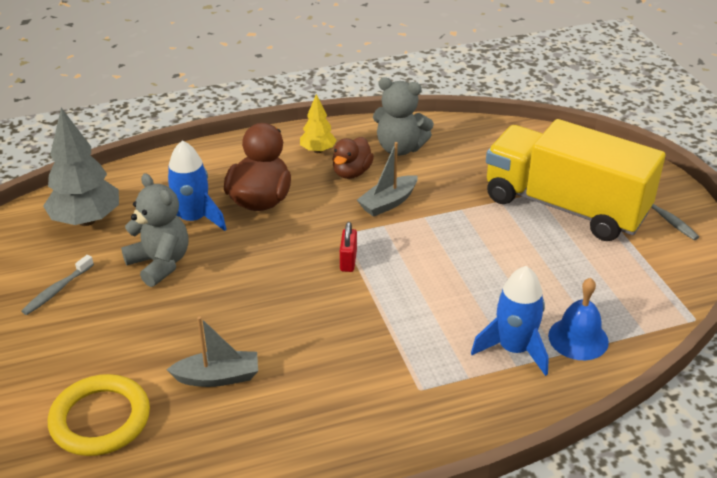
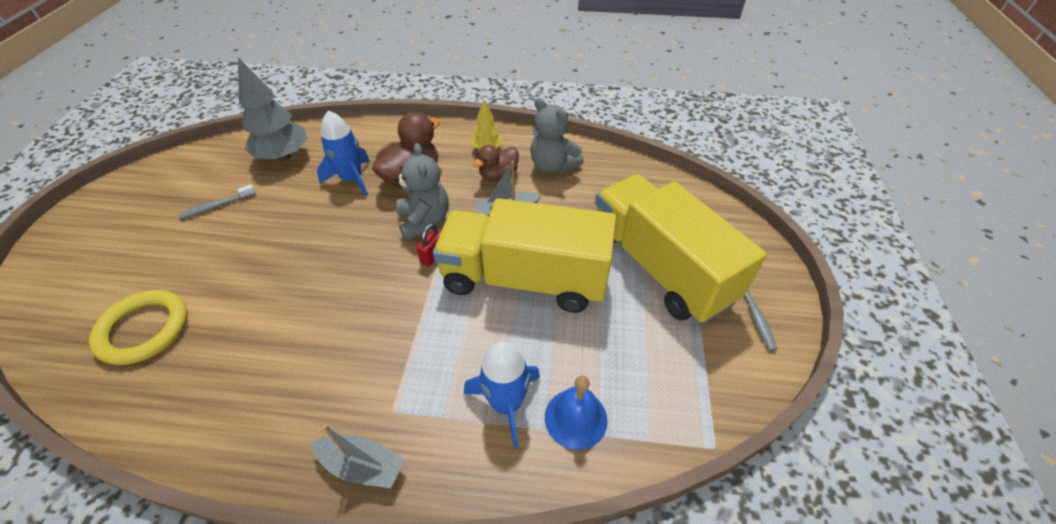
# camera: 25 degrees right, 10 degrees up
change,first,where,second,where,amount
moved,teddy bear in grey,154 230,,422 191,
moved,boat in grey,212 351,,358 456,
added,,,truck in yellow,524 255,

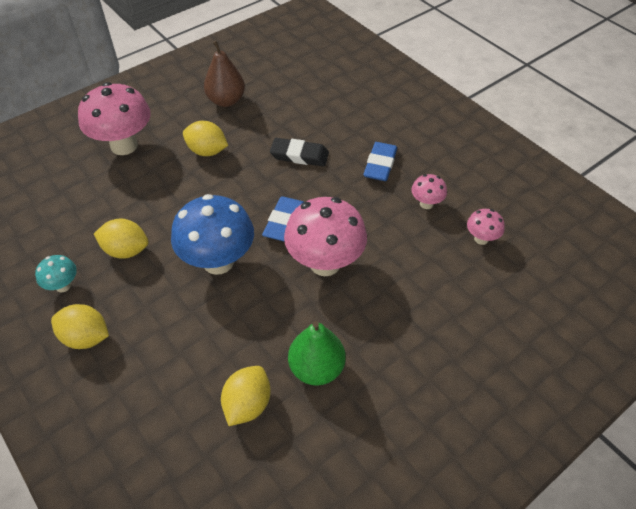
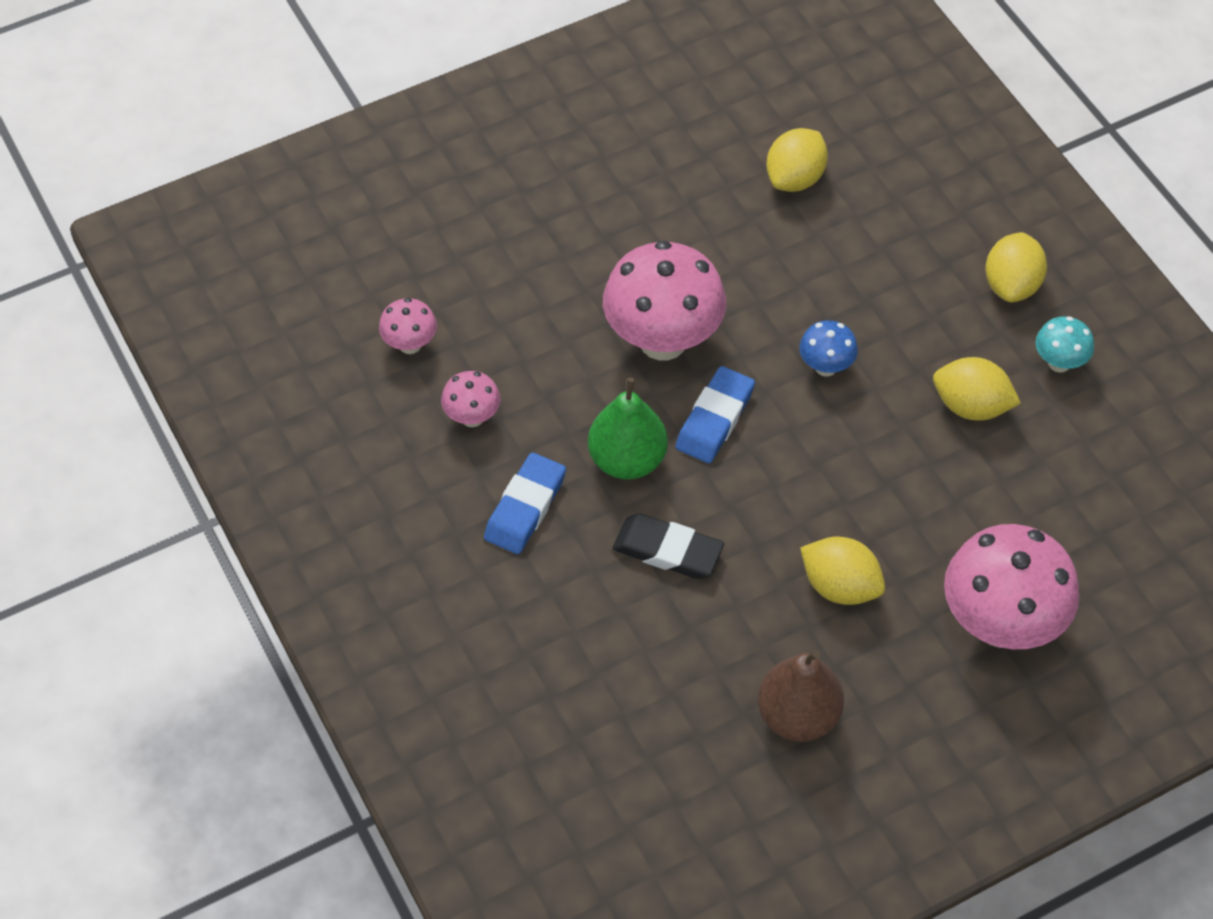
# camera: 170 degrees left, 5 degrees up
change,first,where,second,where,amount
turned,lemon in yellow,80 326,,1016 267,75 degrees clockwise
resized,mushroom in blue,212 234,,828 348,x0.48
moved,pear in green,317 353,,628 429,

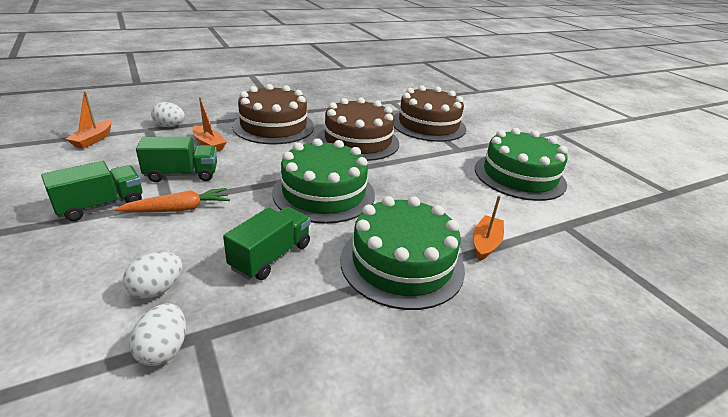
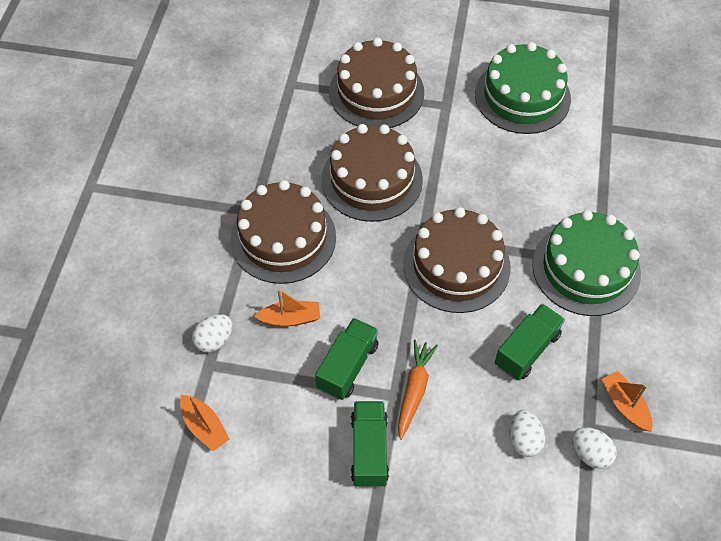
# camera: 50 degrees left, 25 degrees up
change,first,where,second,where,amount
turned,truck in green,266 243,,530 342,60 degrees clockwise
recoloured,cake in green,323 181,cake in brown,457 260,
moved,boat in orange,488 228,,627 401,

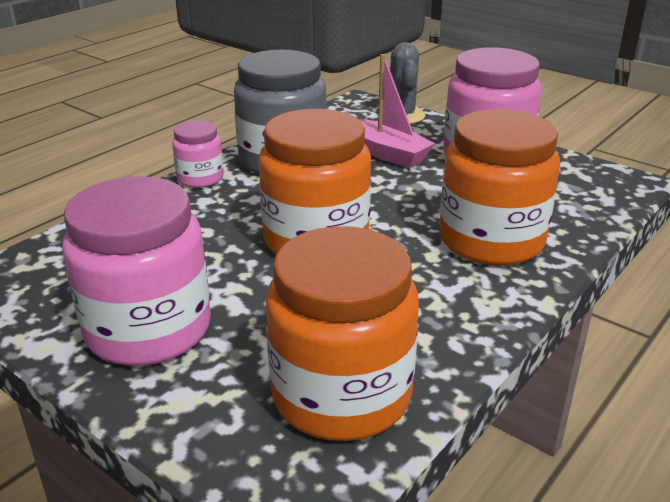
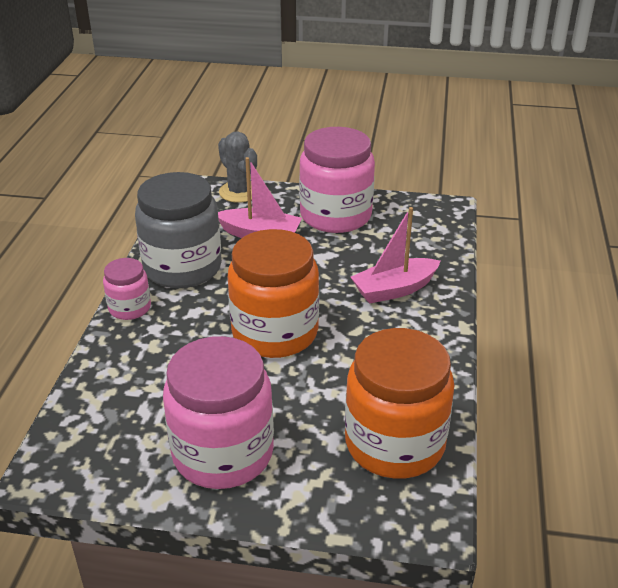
# camera: 30 degrees left, 5 degrees up
change,first,where,second,where,amount
replaced,jar in orange,499 187,boat in pink,395 255,

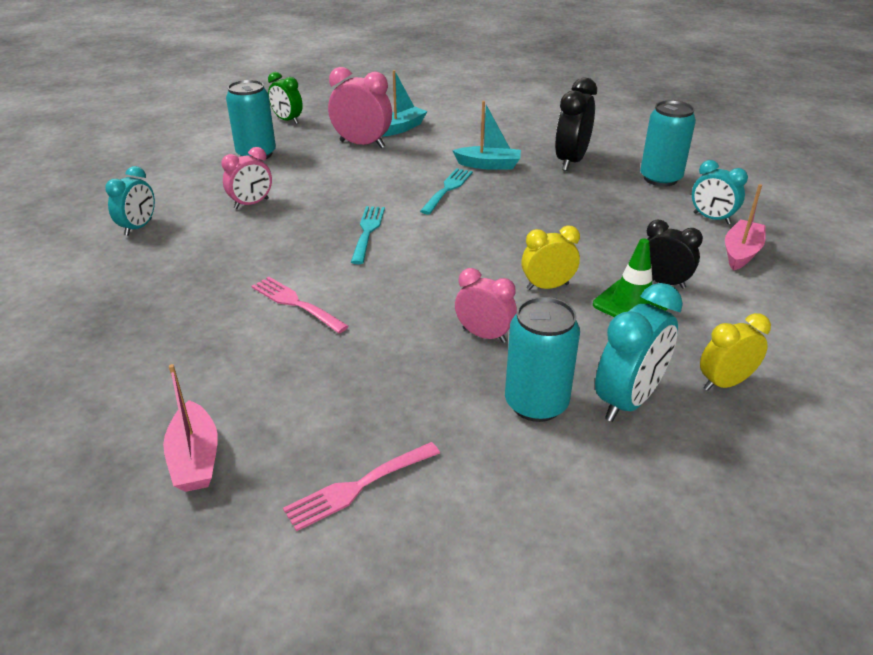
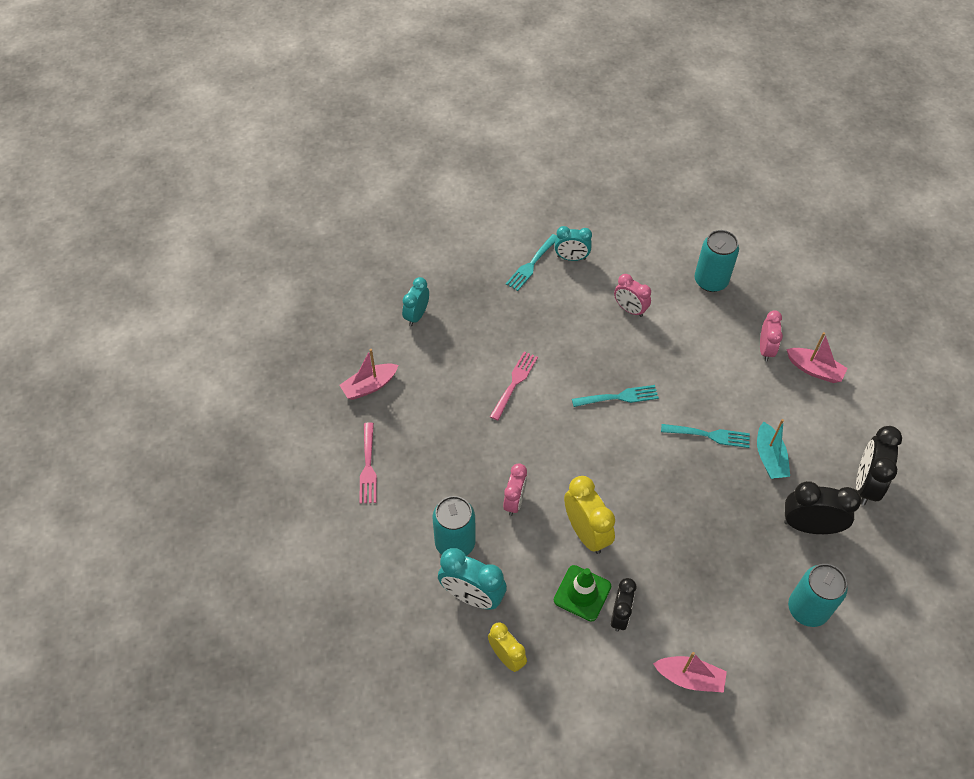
# camera: 75 degrees right, 20 degrees up
change,first,where,second,where,amount
removed,clock in green,285 98,,,
turned,fork in pink,361 487,,368 463,135 degrees counterclockwise
resized,clock in pink,360 107,,771 335,x0.66
recoloured,boat in turquoise,404 103,boat in pink,817 357,
resized,clock in yellow,550 258,,589 515,x1.52
moved,clock in turquoise,720 192,,415 301,
added,,,fork in turquoise,531 262,
added,,,clock in black,879 465,

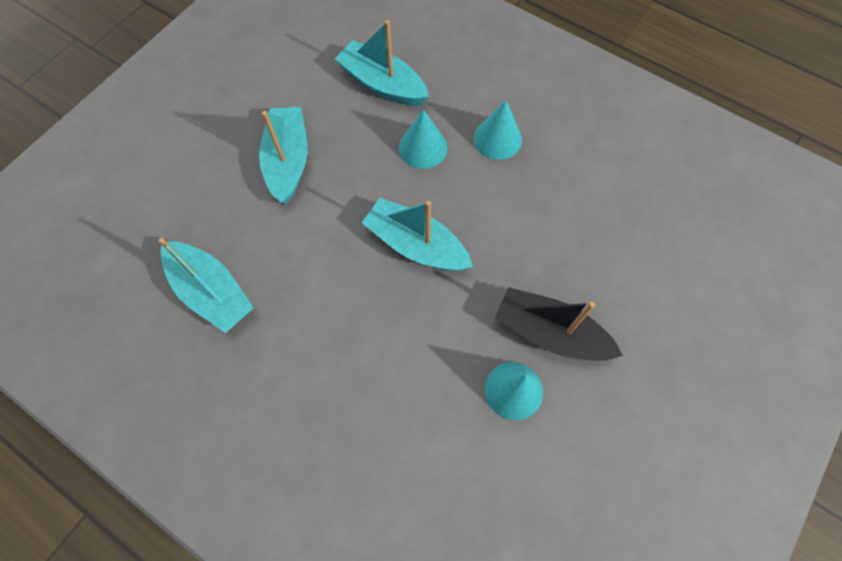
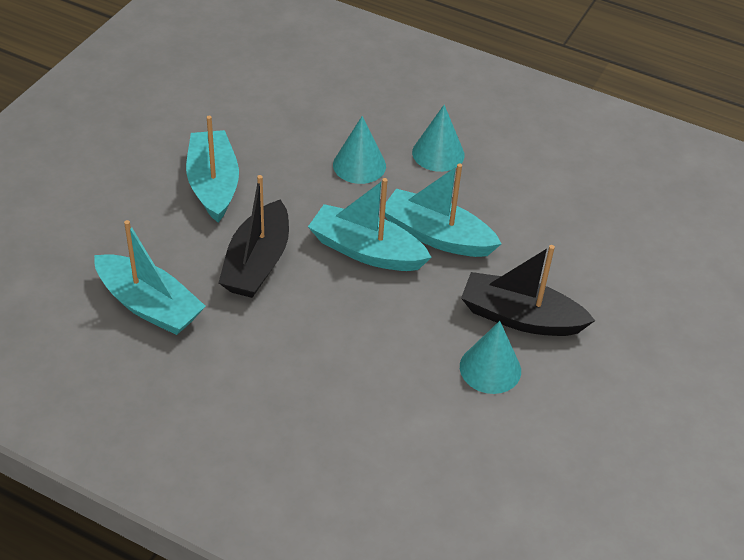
# camera: 10 degrees left, 20 degrees down
change,first,where,second,where,amount
moved,boat in turquoise,382 63,,443 210,
added,,,boat in black,253 236,

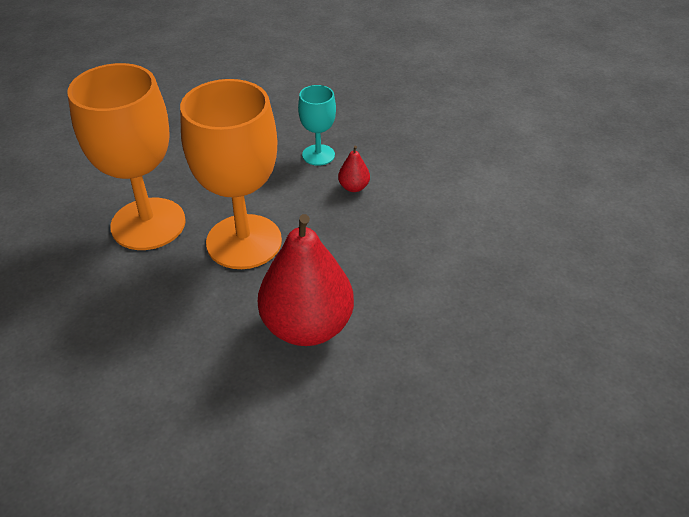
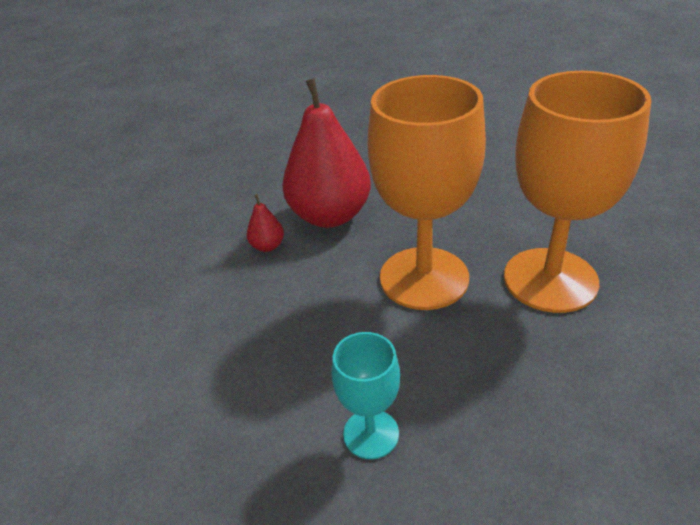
# camera: 175 degrees right, 5 degrees down
change,first,where,second,where,amount
moved,pear in red,354 169,,265 223,

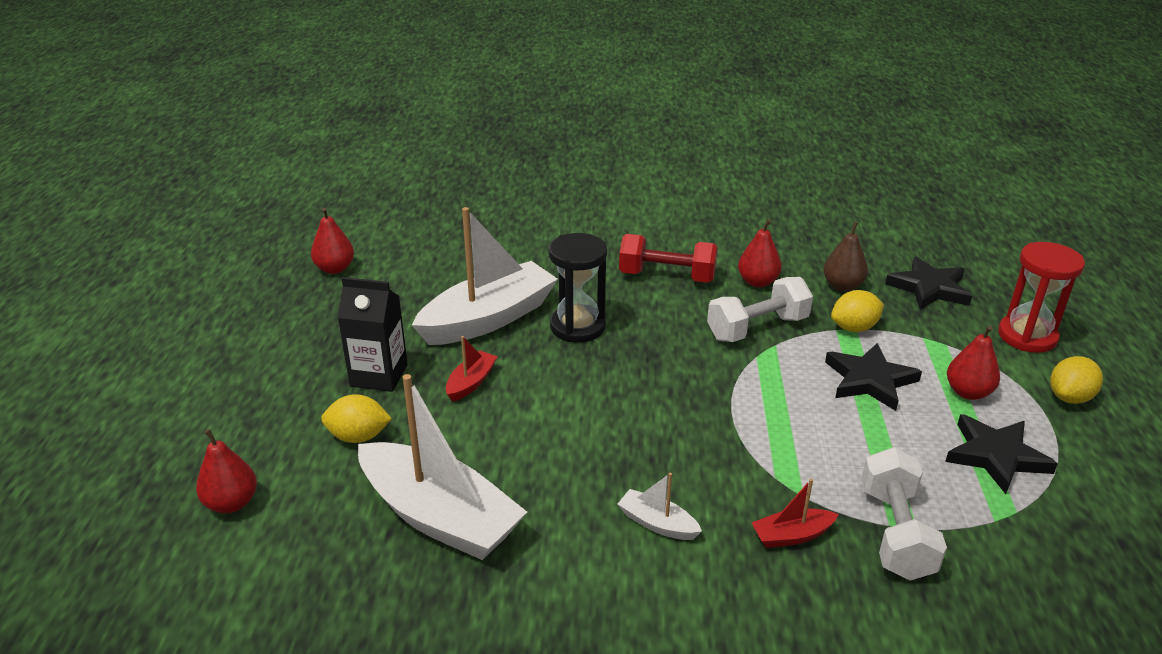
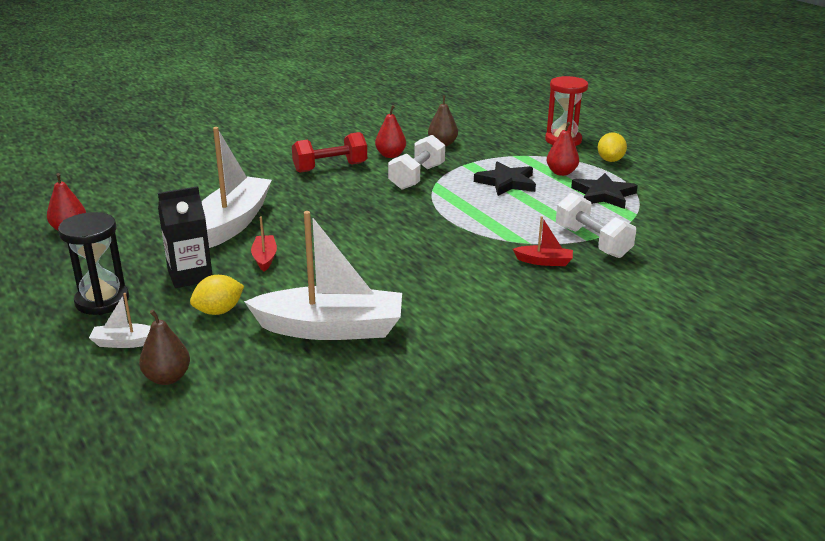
# camera: 35 degrees left, 5 degrees down
change,first,where,second,where,amount
recoloured,pear in red,226 471,pear in brown,164 347,
moved,hourglass in black,578 288,,93 263,
moved,boat in white,660 506,,120 320,
turned,boat in red,795 513,,543 241,120 degrees counterclockwise
removed,lemon in yellow,857 311,,,
removed,star in black,928 283,,,

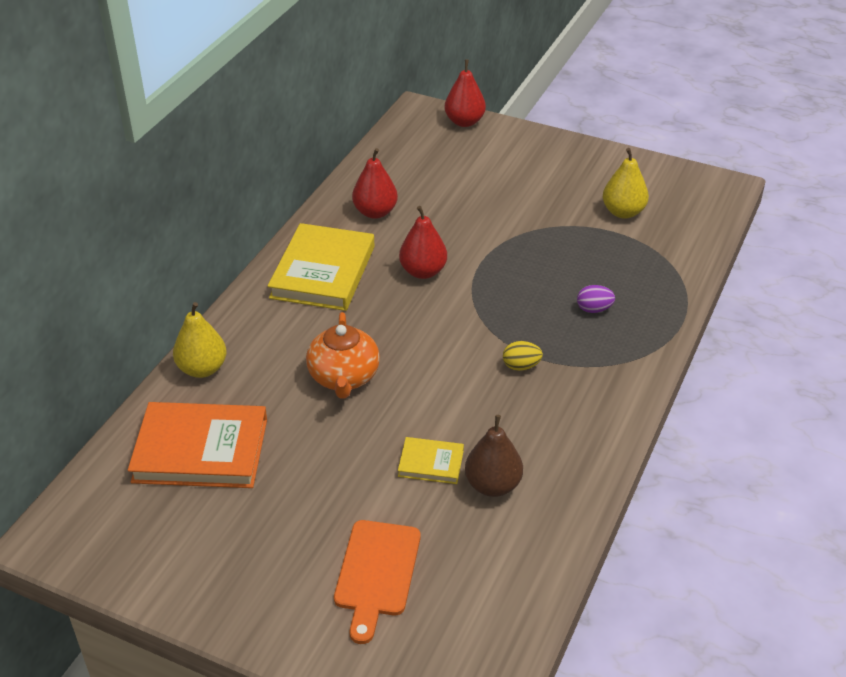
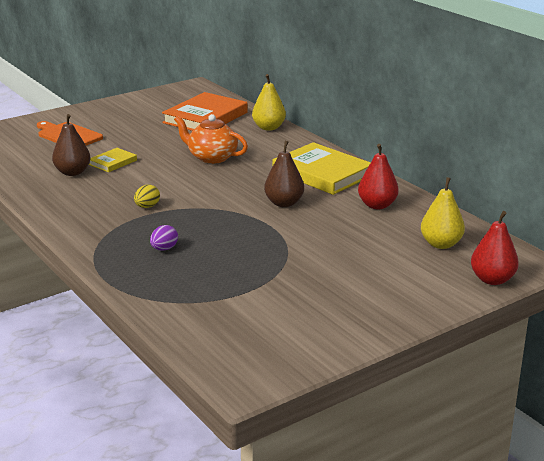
# camera: 120 degrees right, 15 degrees down
change,first,where,second,where,amount
recoloured,pear in red,423 242,pear in brown,284 174,
moved,pear in yellow,626 183,,443 213,

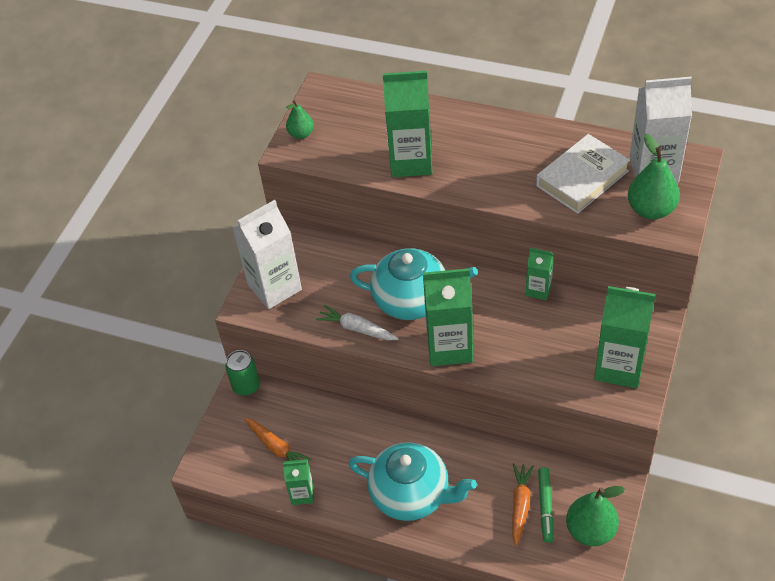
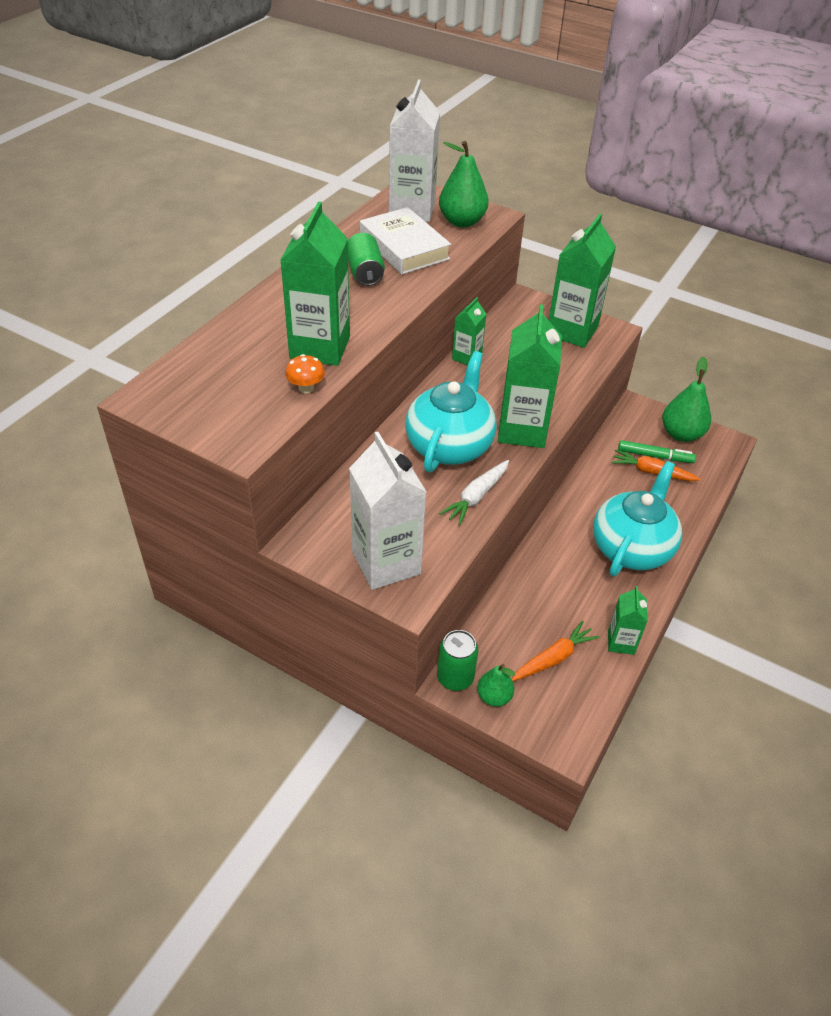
# camera: 85 degrees left, 5 degrees down
change,first,where,second,where,amount
moved,pear in green,300 120,,496 685,
added,,,mushroom in orange,305 373,
added,,,can in green,366 259,

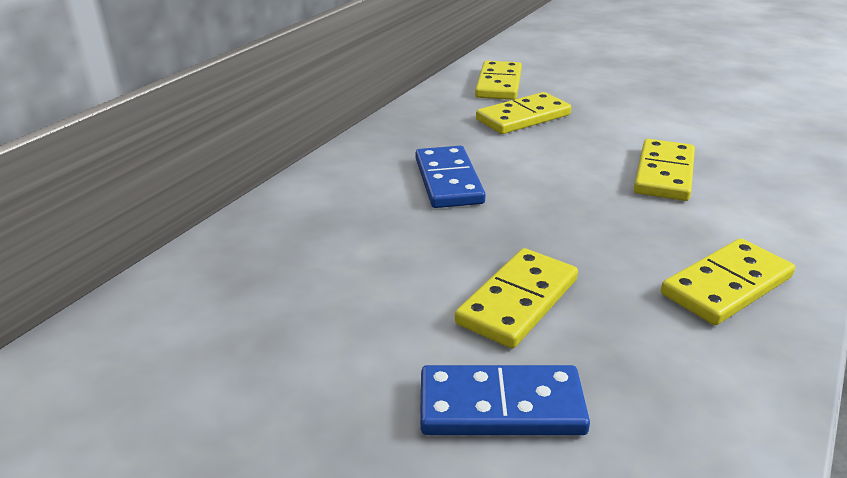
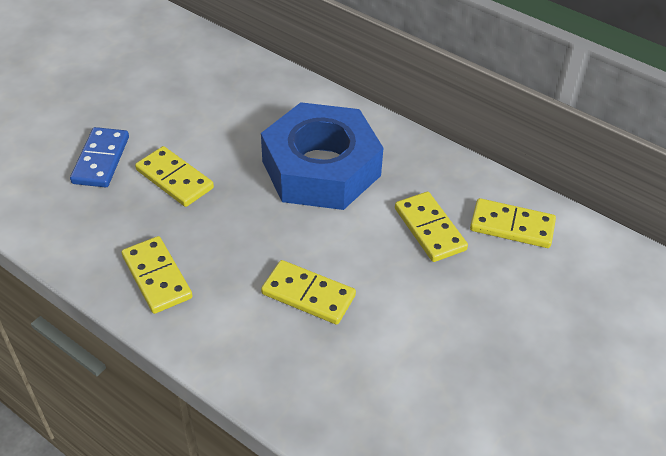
# camera: 95 degrees right, 15 degrees up
change,first,where,second,where,amount
replaced,domino in blue,450 177,nut in blue,322 156,

